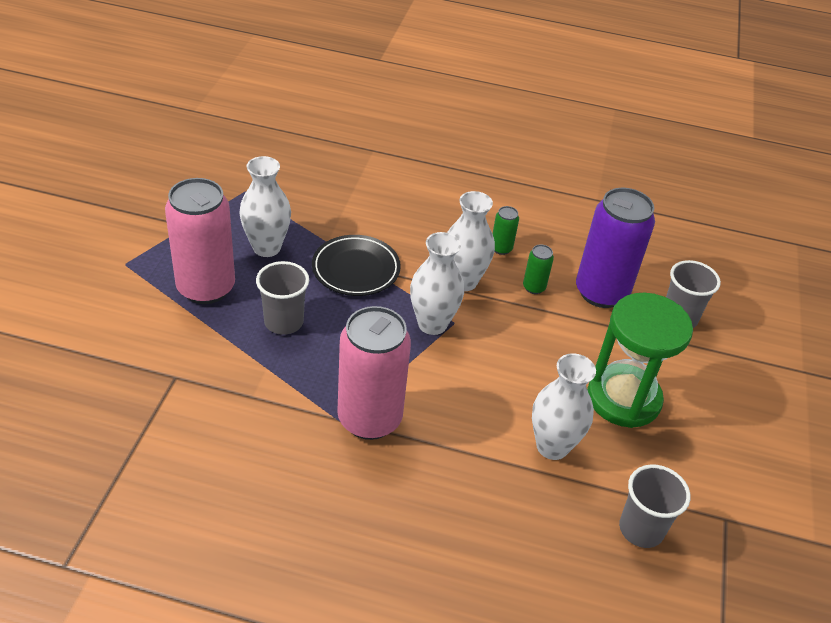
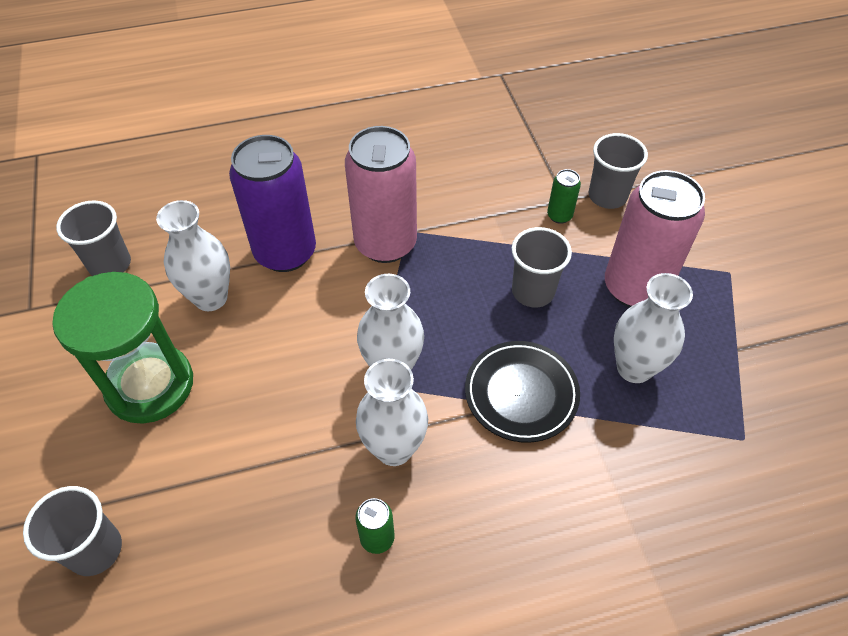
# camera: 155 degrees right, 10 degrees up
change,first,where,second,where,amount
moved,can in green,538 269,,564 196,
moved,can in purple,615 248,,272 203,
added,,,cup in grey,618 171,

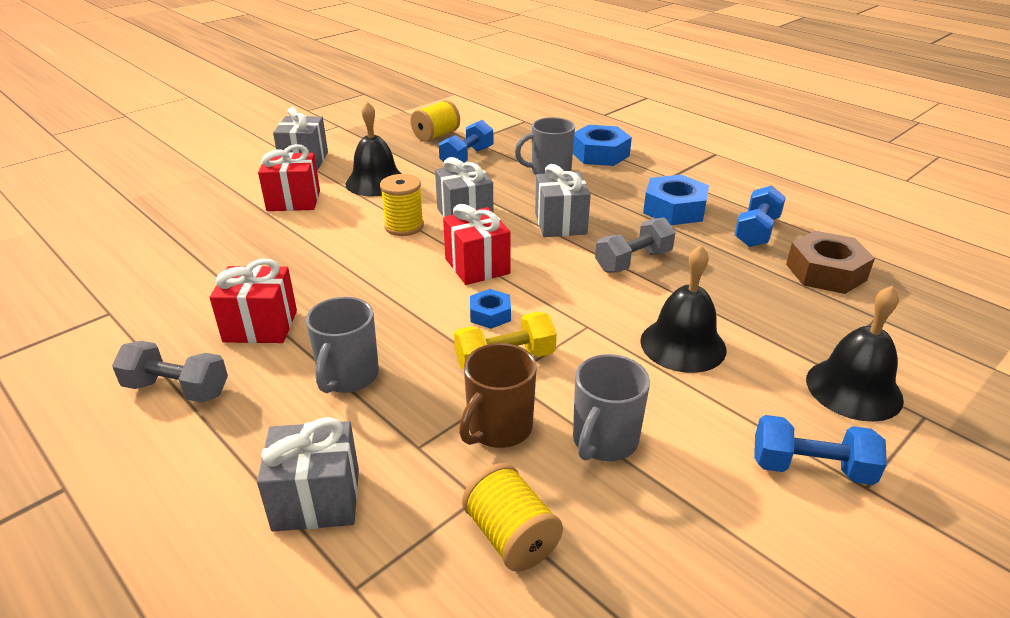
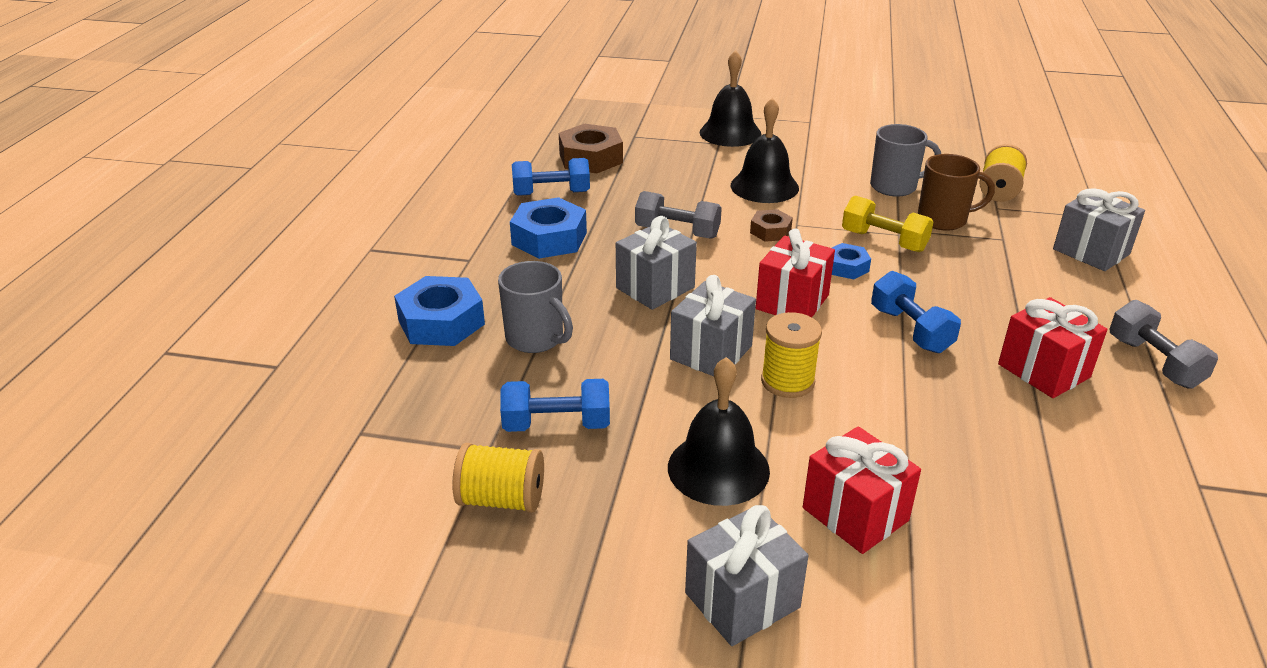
# camera: 125 degrees left, 0 degrees up
change,first,where,second,where,amount
removed,mug in grey,342 345,,,
moved,dumbbell in blue,820 450,,916 312,
added,,,nut in brown,771 225,

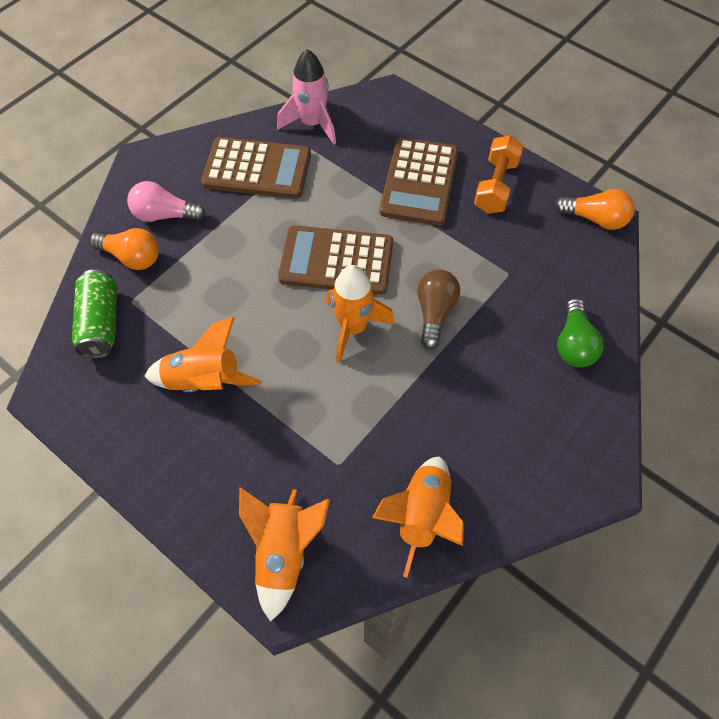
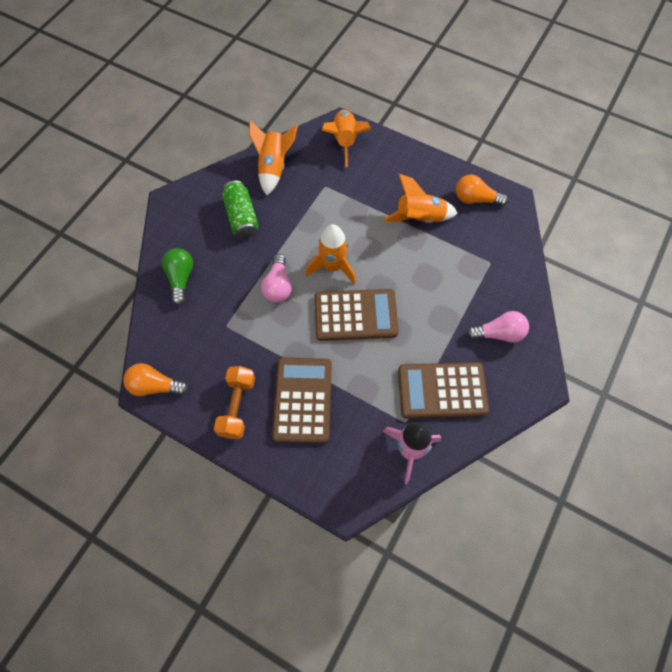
# camera: 170 degrees right, 5 degrees up
change,first,where,second,where,amount
moved,can in green,94 314,,240 210,
moved,light bulb in orange,124 249,,482 190,
recoloured,light bulb in brown,438 309,light bulb in pink,276 278,

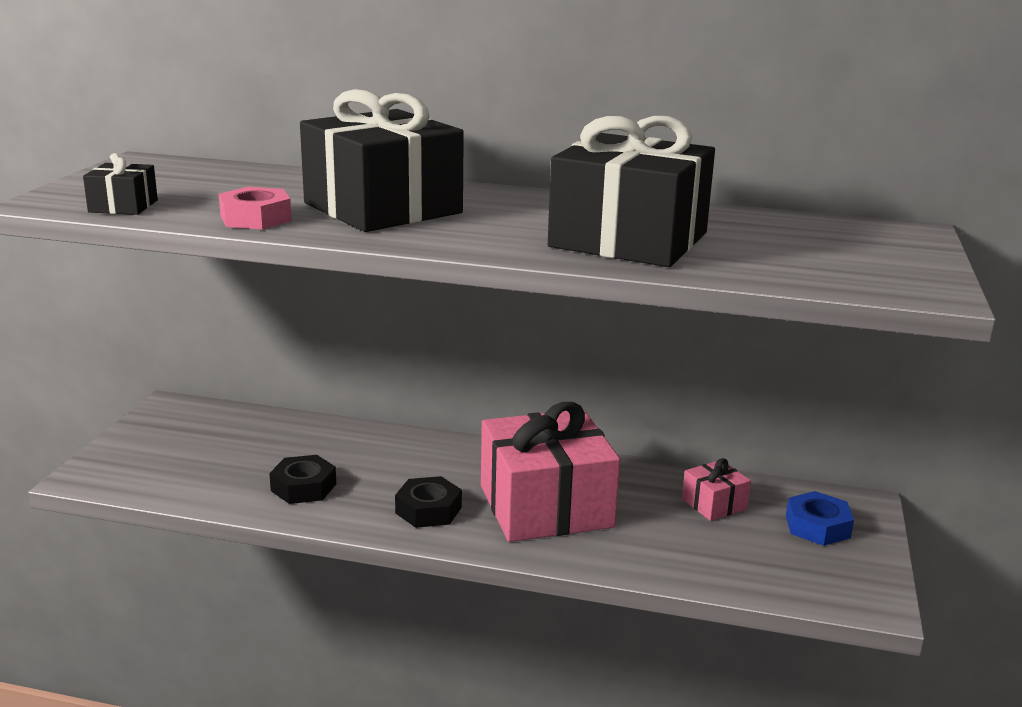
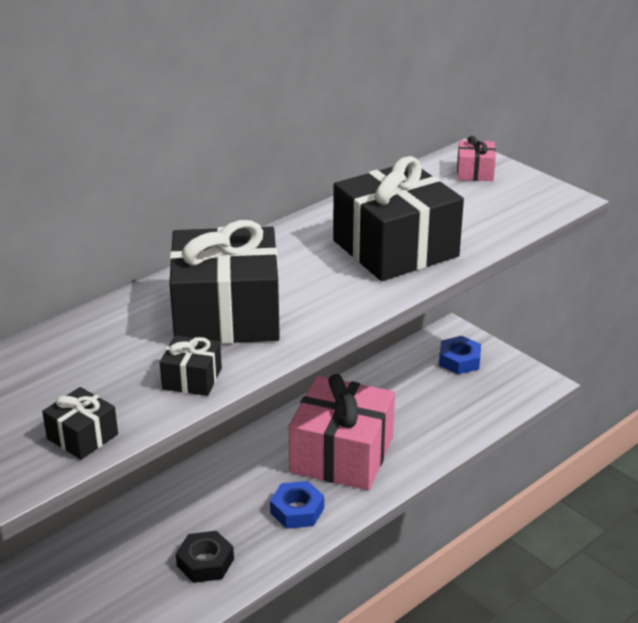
# camera: 55 degrees left, 10 degrees up
change,first,where,second,where,amount
replaced,nut in pink,255 208,gift in black,191 365,
recoloured,nut in black,428 502,nut in blue,297 505,
moved,gift in pink,716 489,,476 158,

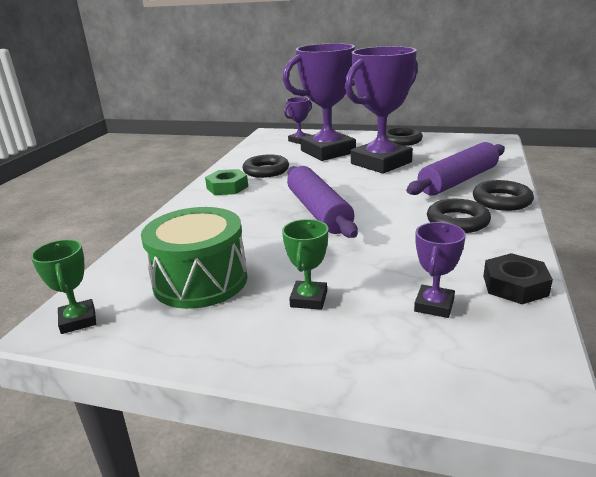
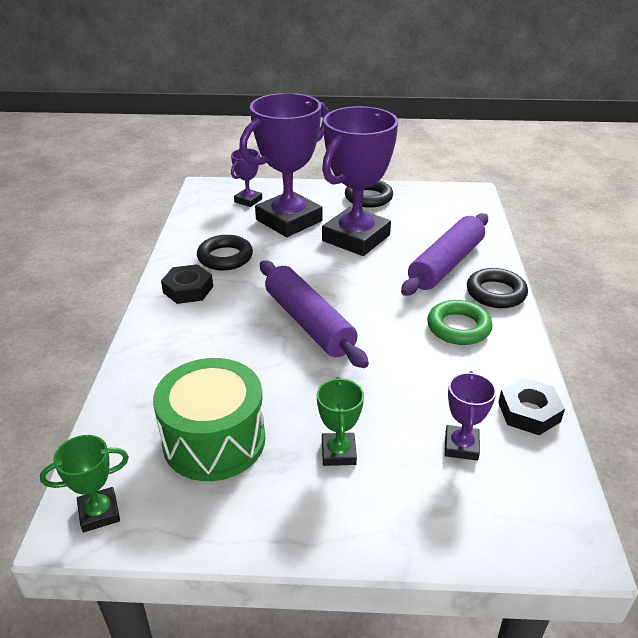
# camera: 15 degrees left, 10 degrees up
change,first,where,second,where,amount
turned,trophy in green,63 286,,84 483,75 degrees counterclockwise
recoloured,nut in green,226 182,nut in black,187 284,
recoloured,ring in black,459 216,ring in green,459 322,

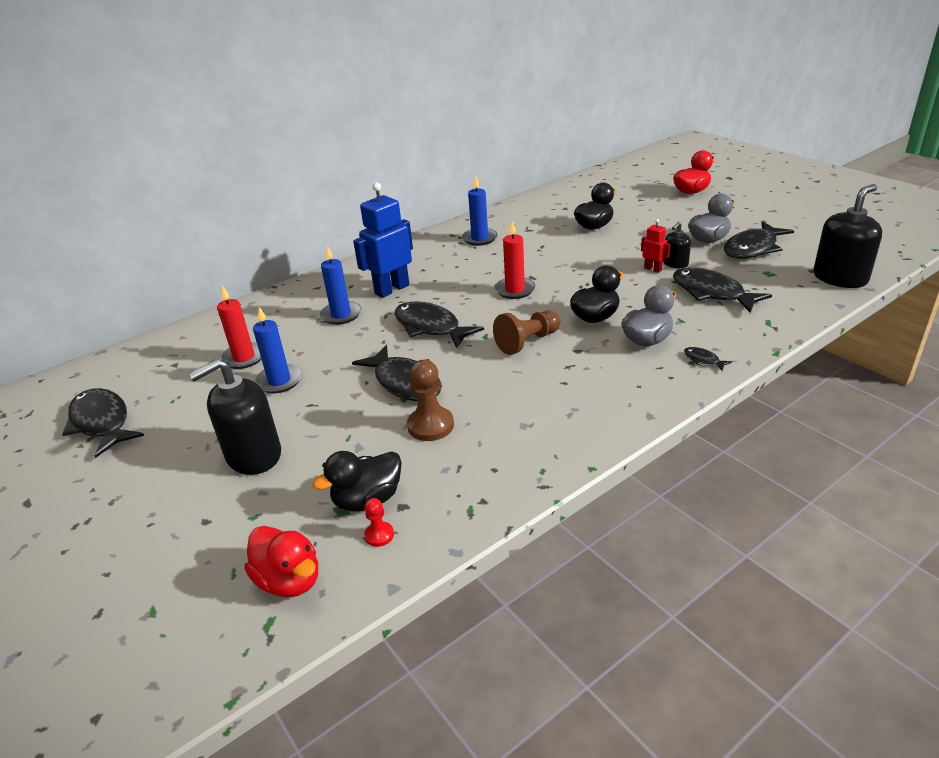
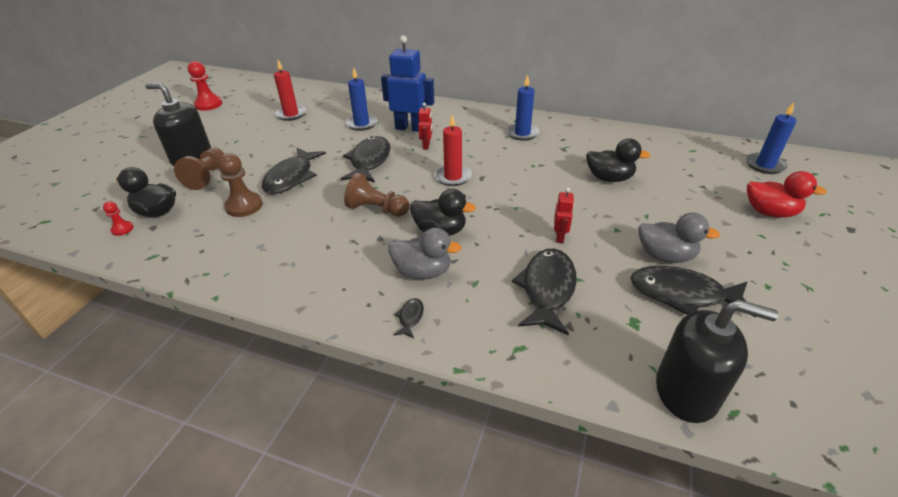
# camera: 55 degrees right, 5 degrees up
change,first,where,second,where,amount
replaced,fish in black,103 423,pawn in red,204 86,
removed,duck in red,281 561,,,
moved,candle in blue,277 350,,771 138,
removed,soap dispenser in black,677 245,,,
added,,,pawn in brown,199 169,
added,,,robot in red,425 126,

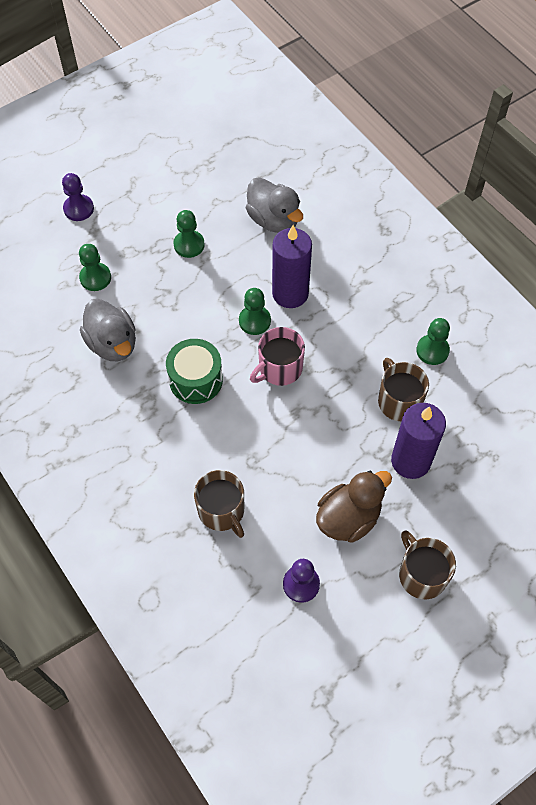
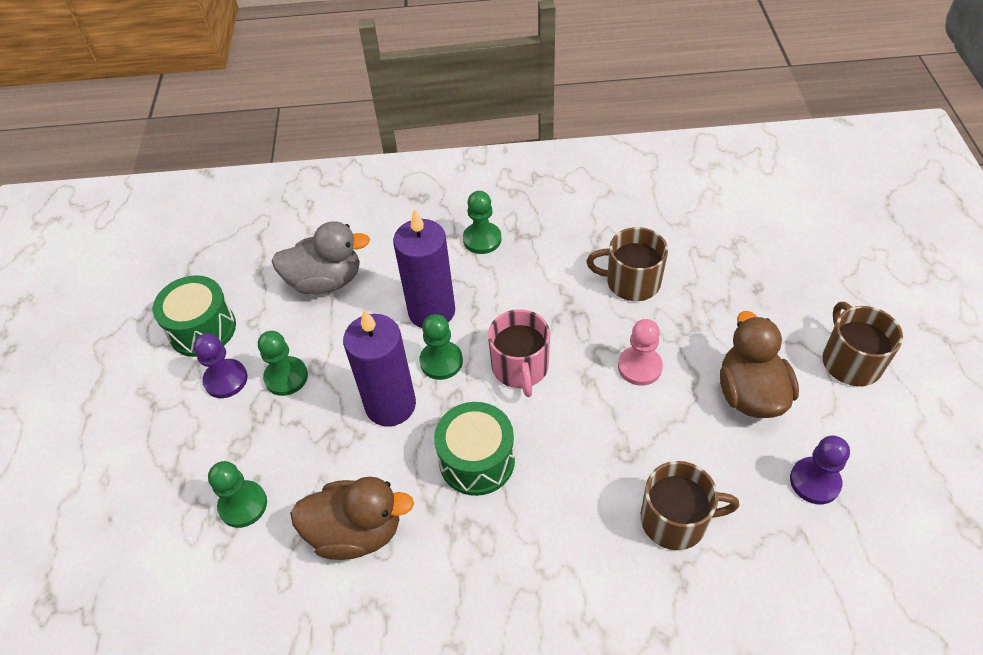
# camera: 55 degrees left, 10 degrees down
change,first,where,second,where,amount
moved,pawn in purple,78 197,,220 366,
recoloured,duck in grey,108 330,duck in brown,352 518,
moved,candle in purple,418 441,,379 368,
turned,mug in brown,427 564,,862 344,75 degrees clockwise
moved,pawn in green,433 341,,482 222,
added,,,drum in green,194 316,
added,,,pawn in pink,640 352,

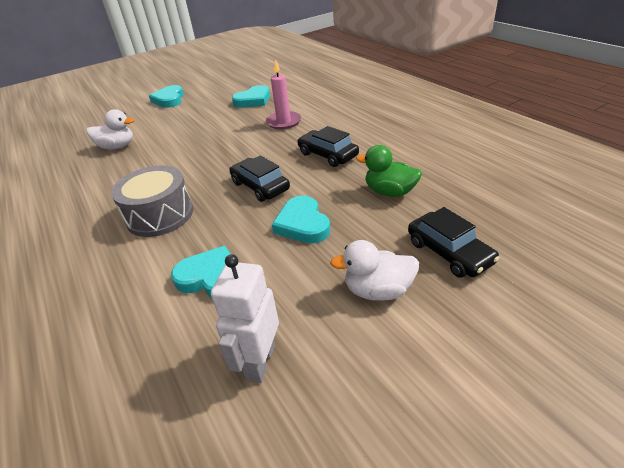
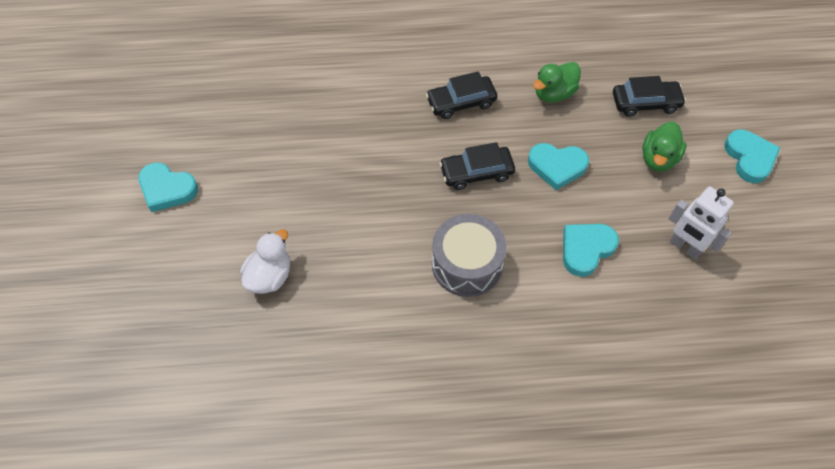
# camera: 65 degrees left, 20 degrees up
change,first,where,second,where,amount
moved,heart in turquoise,251 96,,752 156,
removed,candle in pink,283 94,,,
recoloured,duck in white,374 270,duck in green,664 147,

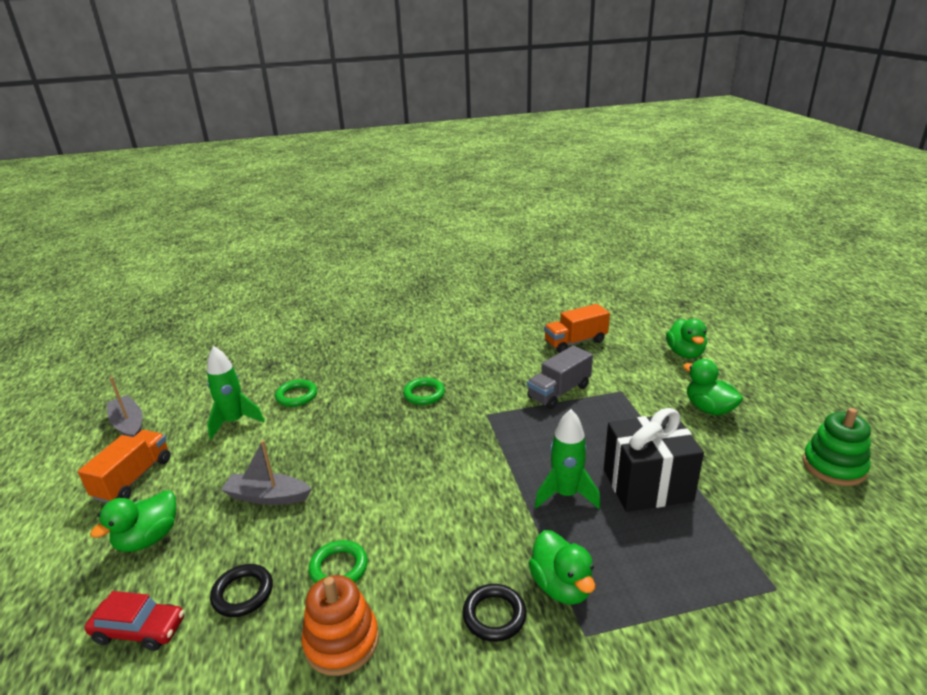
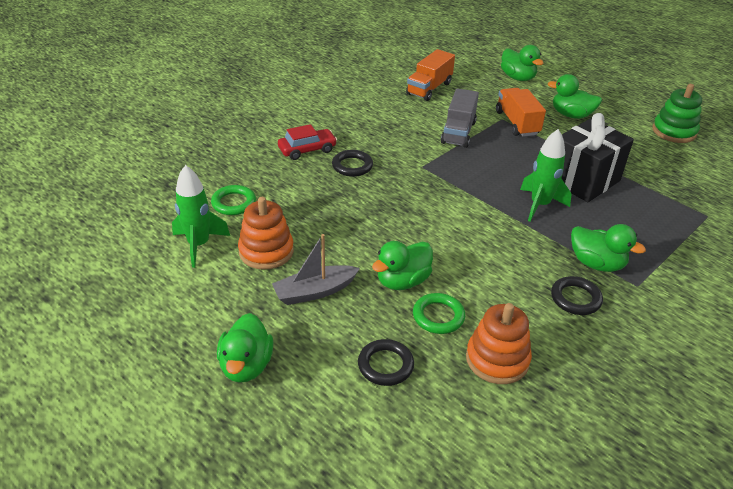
# camera: 35 degrees left, 10 degrees up
change,first,where,second,where,amount
moved,truck in orange,124 466,,521 112,
moved,car in red,134 621,,307 142,
removed,boat in grey,125 407,,,
recoloured,ring in green,424 391,ring in black,352 163,
added,,,stacking toy in orange,266 233,
added,,,duck in green,402 265,

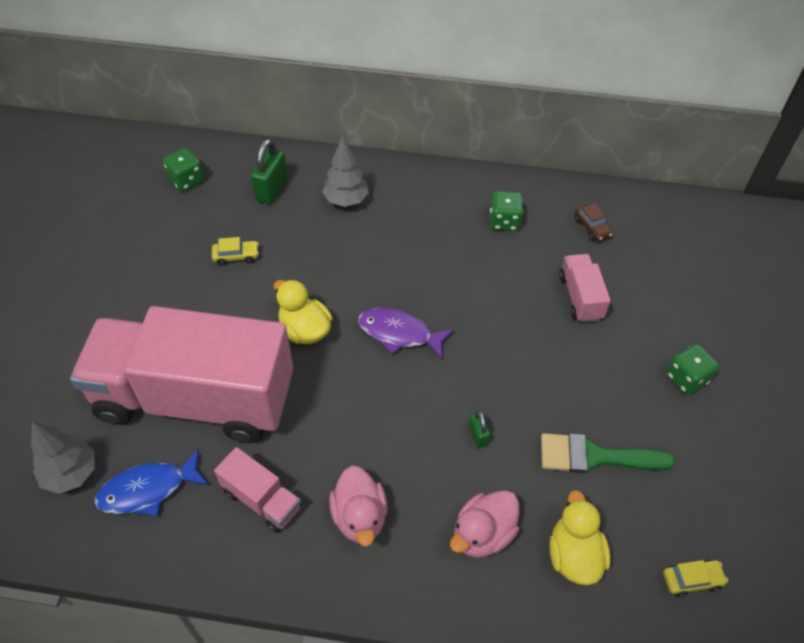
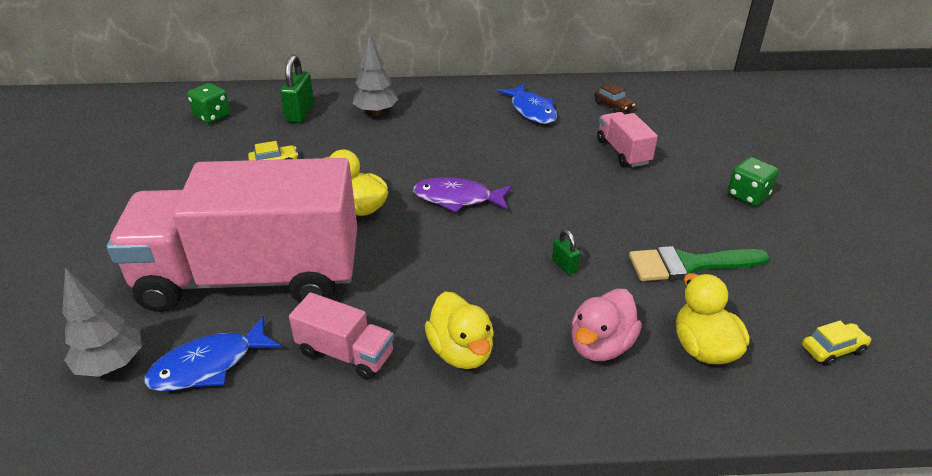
# camera: 10 degrees left, 15 degrees down
change,first,where,second,where,amount
recoloured,duck in pink,358 506,duck in yellow,459 330,
replaced,dice in green,506 211,fish in blue,527 104,

